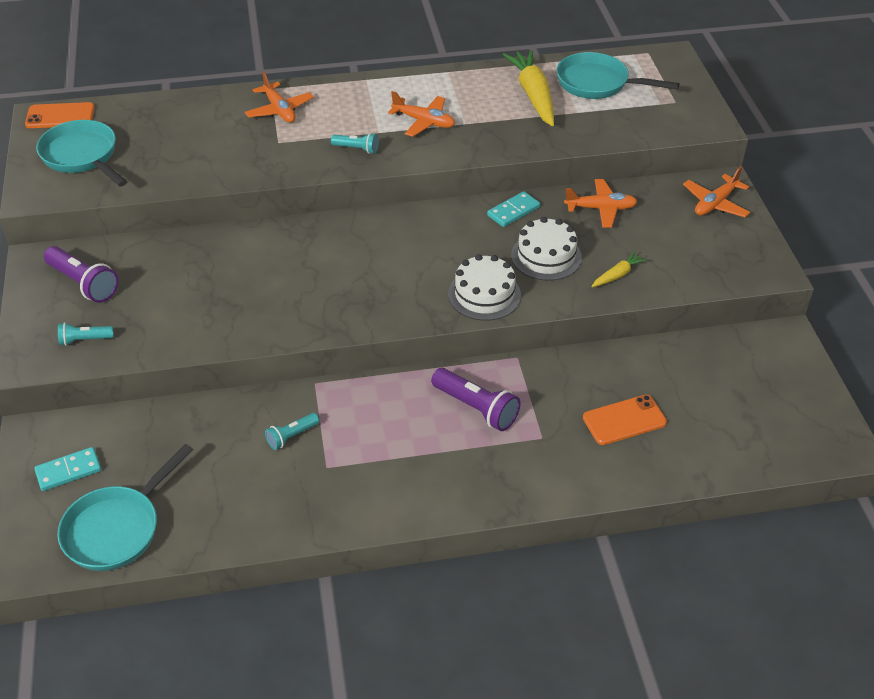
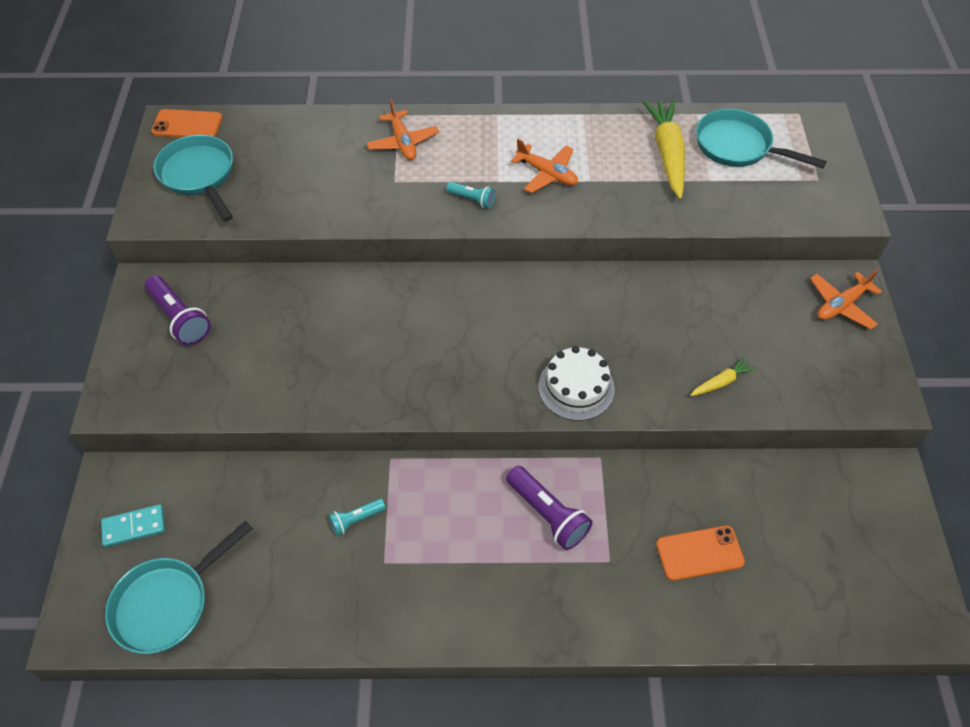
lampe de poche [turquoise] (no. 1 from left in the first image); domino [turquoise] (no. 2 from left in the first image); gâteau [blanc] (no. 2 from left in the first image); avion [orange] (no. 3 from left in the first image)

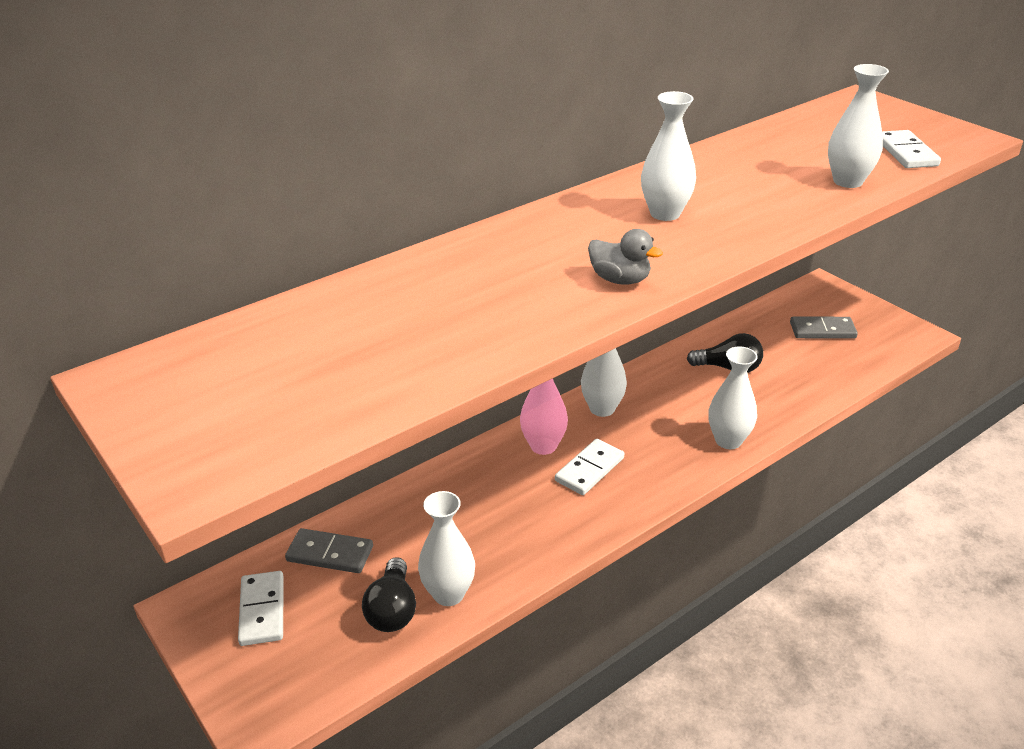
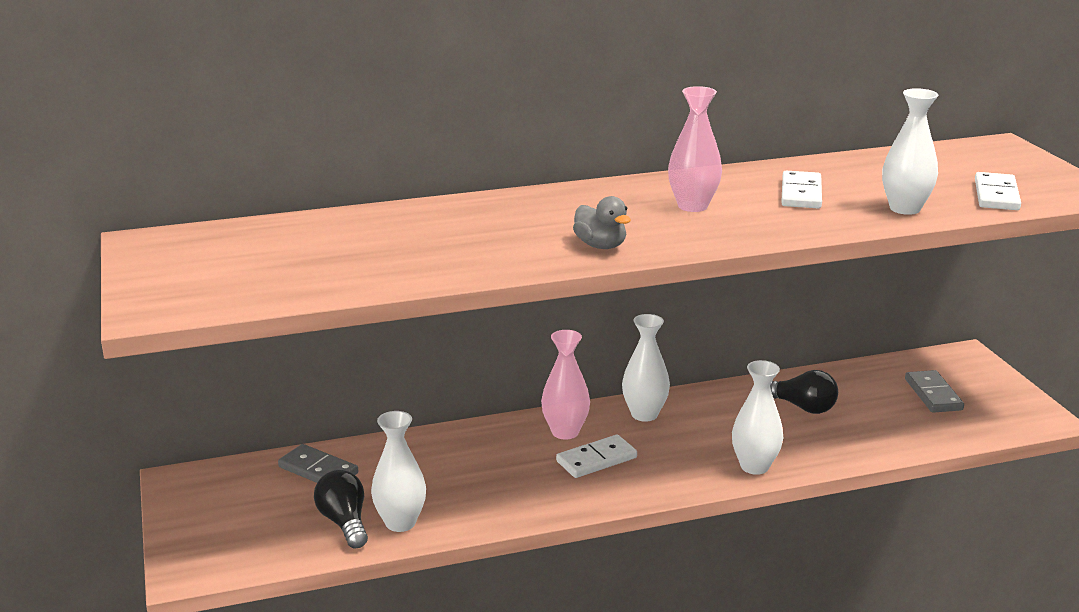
domino [blanc] (no. 2 from left); ampoule [noir] (no. 1 from left); vase [rose] (no. 2 from left); domino [gris] (no. 2 from left)

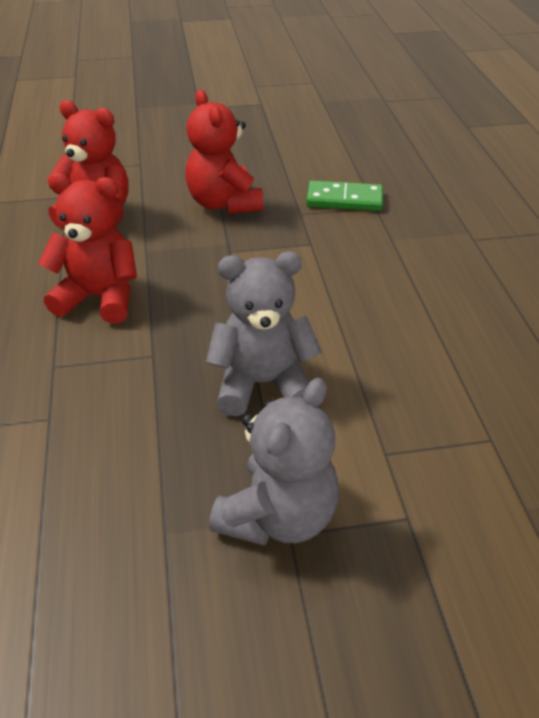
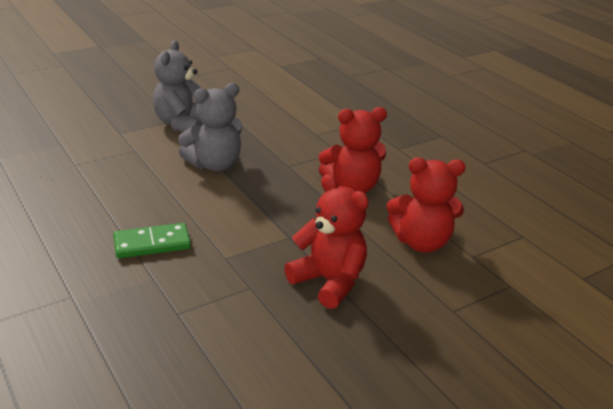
domino [vert]

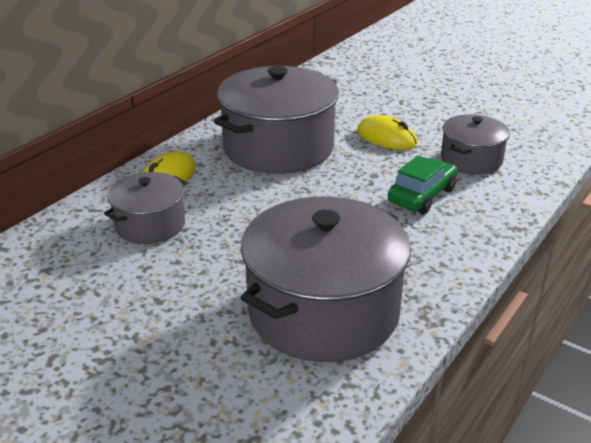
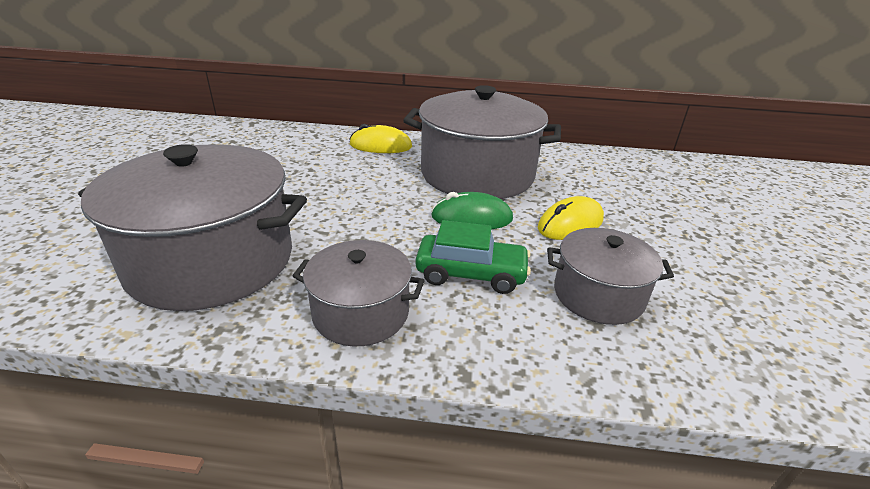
marmite [gris] (no. 2 from left); souris [jaune] (no. 2 from left); souris [vert]

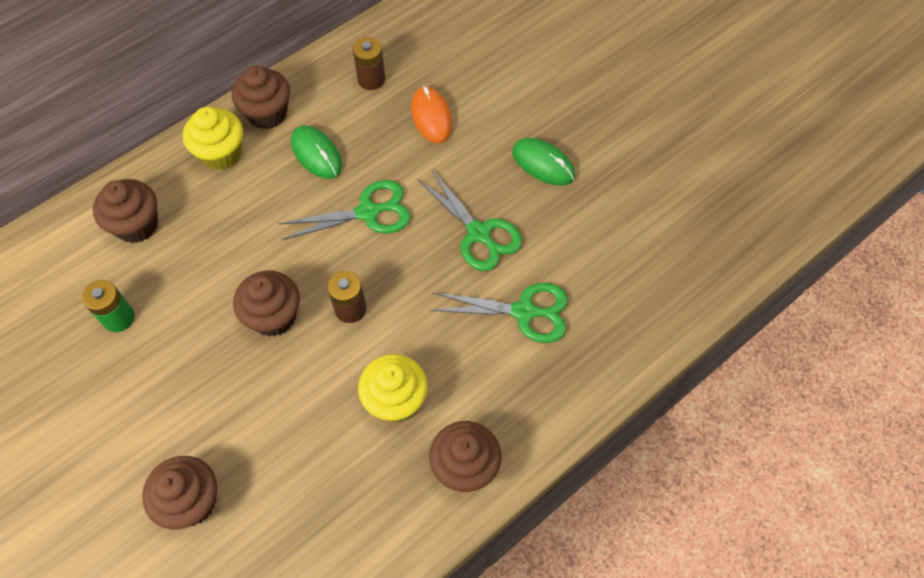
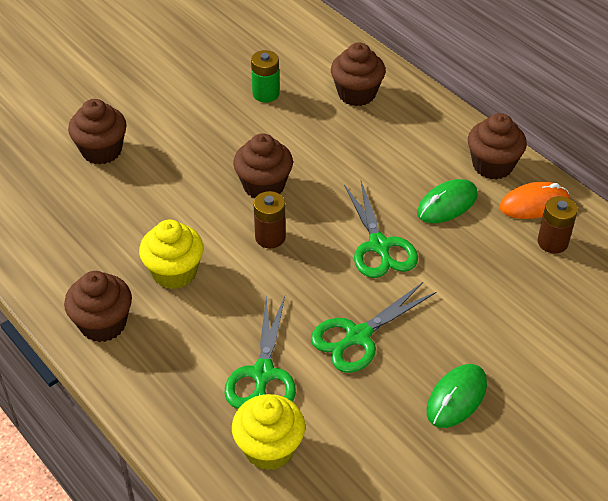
muffin [jaune] (no. 2 from left); souris [orange]

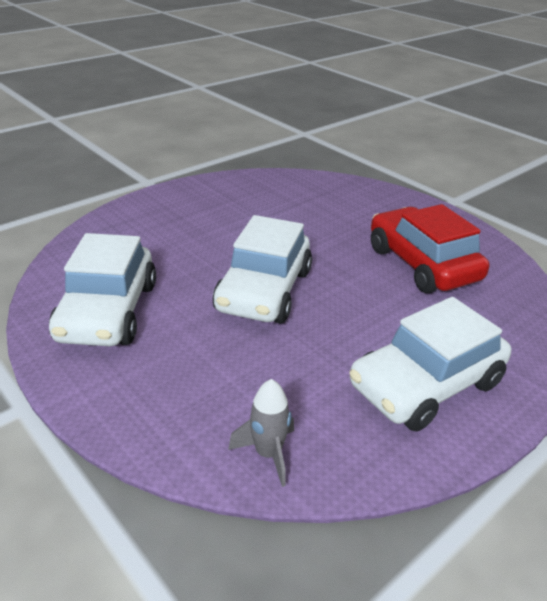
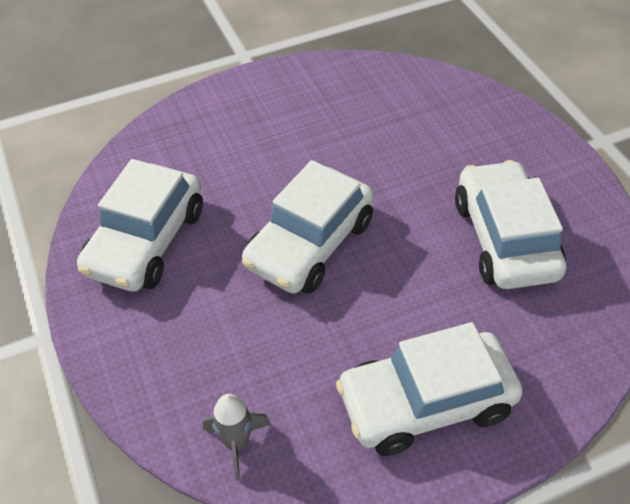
voiture [blanc] (no. 4 from left)

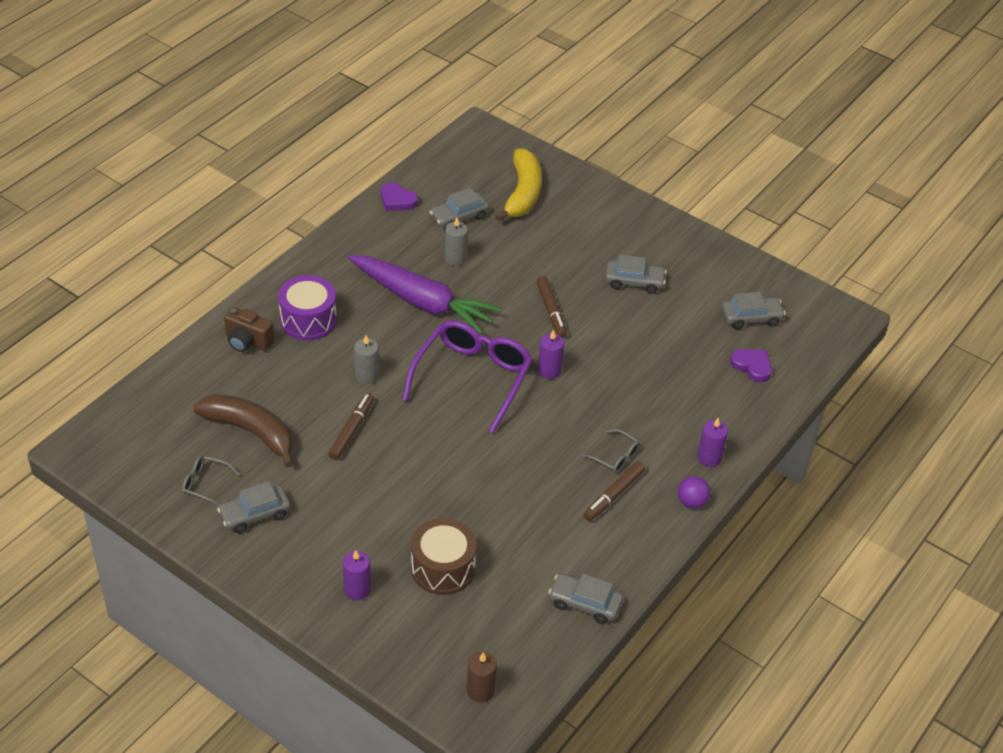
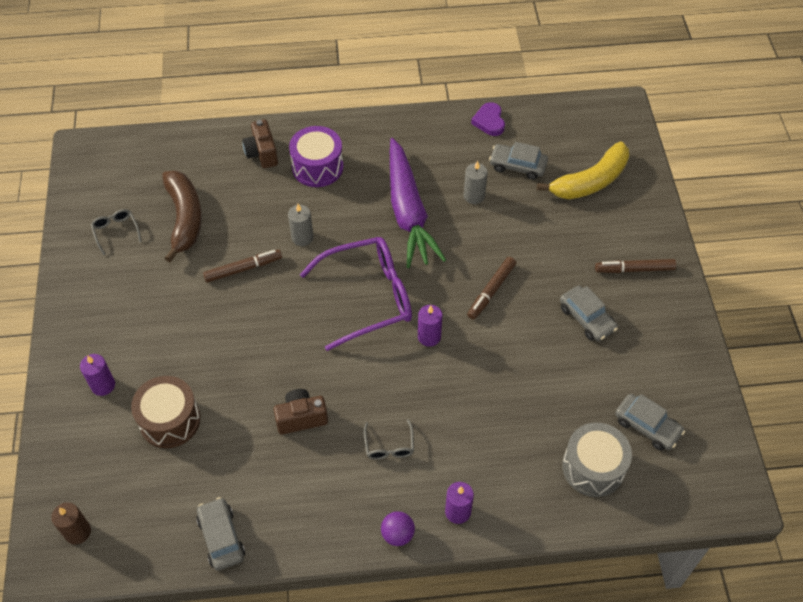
voiture [gris] (no. 1 from left in the first image); feutre [marron] (no. 3 from left); tambour [gris]; appareil photo [marron] (no. 2 from left)

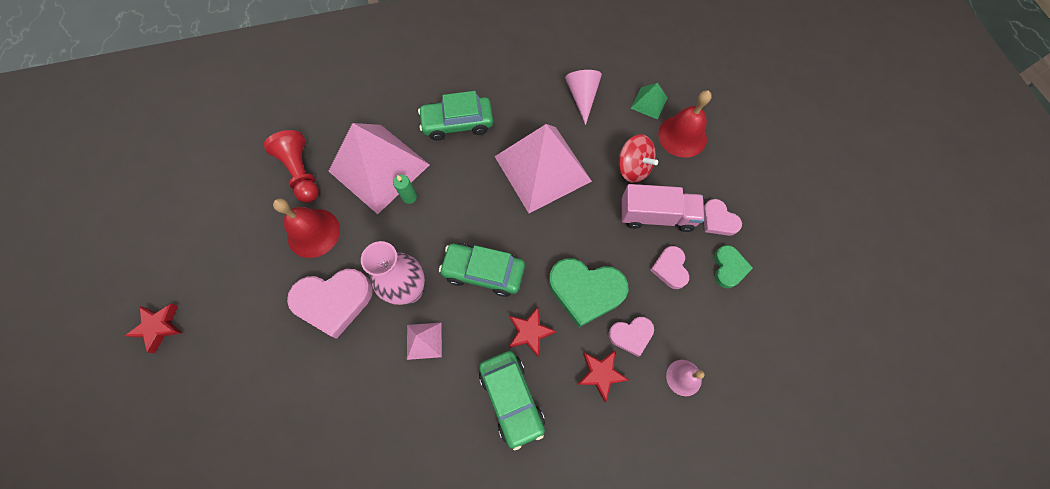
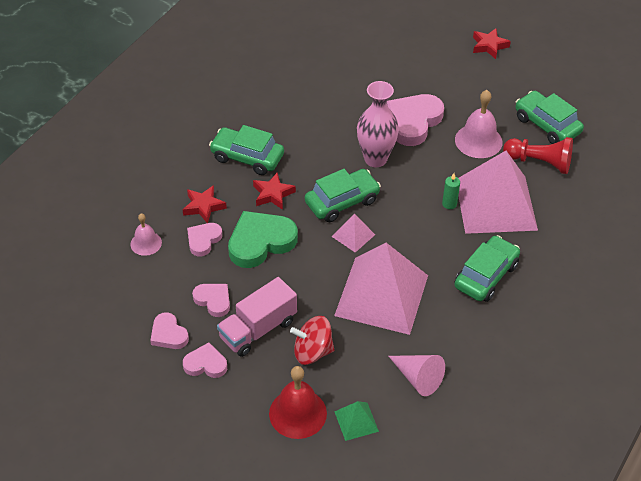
cloche [rose] (no. 2 from left); pyramide [rose] (no. 1 from left); cœur [rose] (no. 1 from left); voiture [vert] (no. 4 from left)

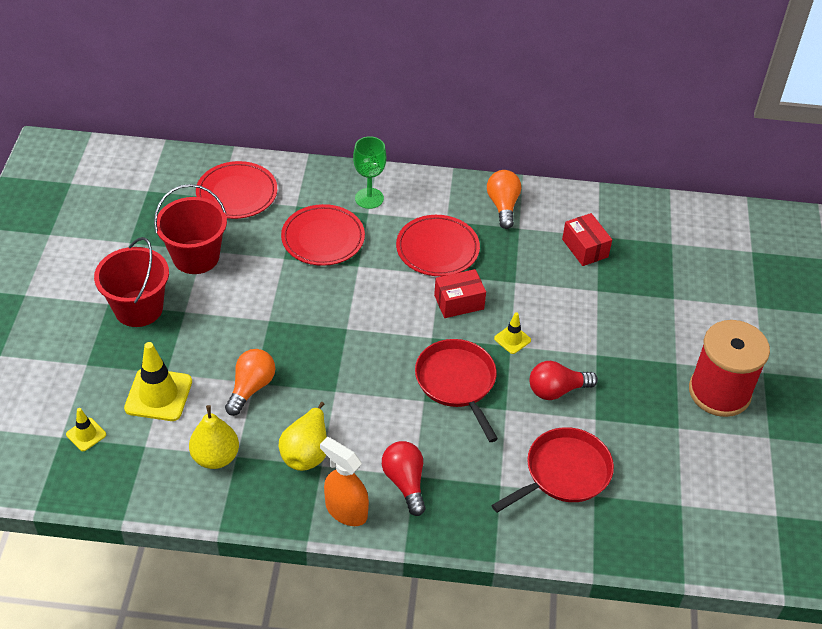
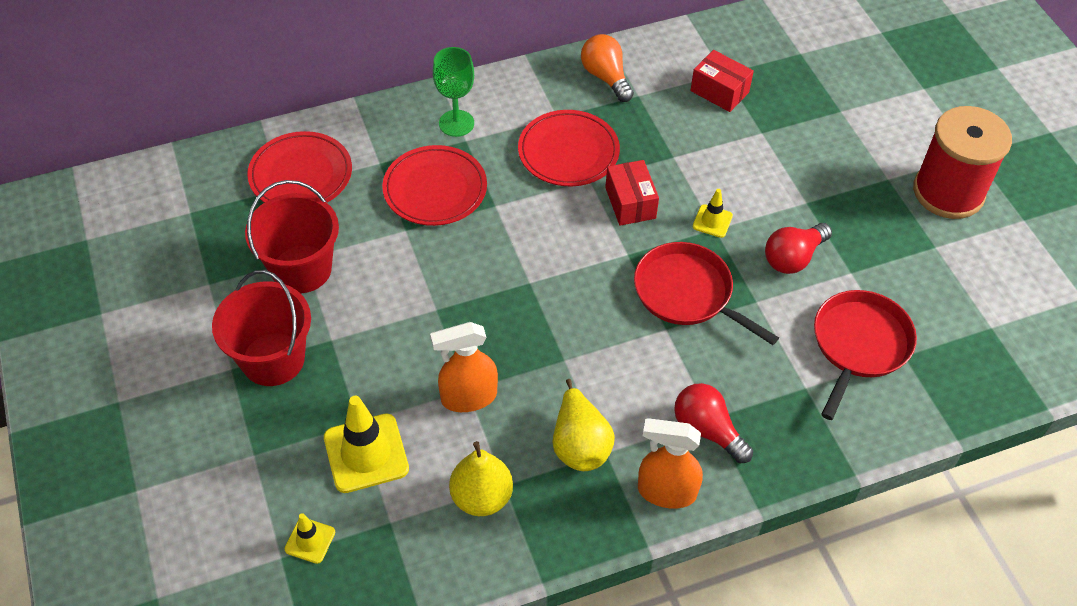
vaporisateur [orange] (no. 1 from left); boîte [rouge] (no. 1 from left)

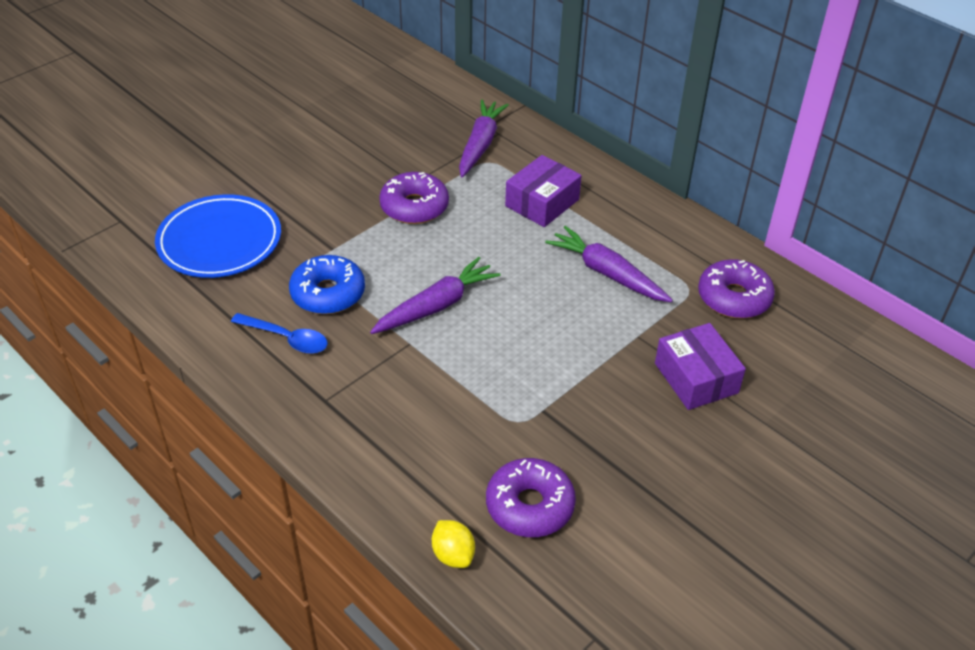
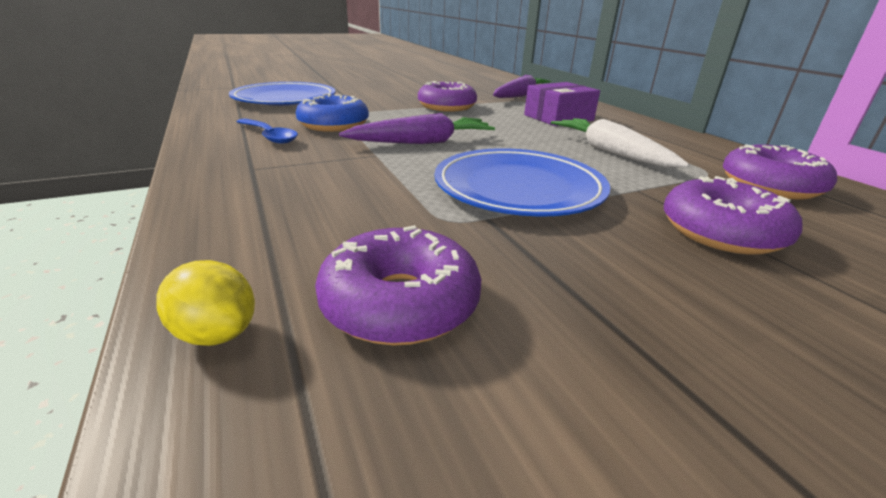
citron [jaune]; carotte [blanc]; beignet [violet] (no. 3 from left); assiette [bleu] (no. 2 from left)

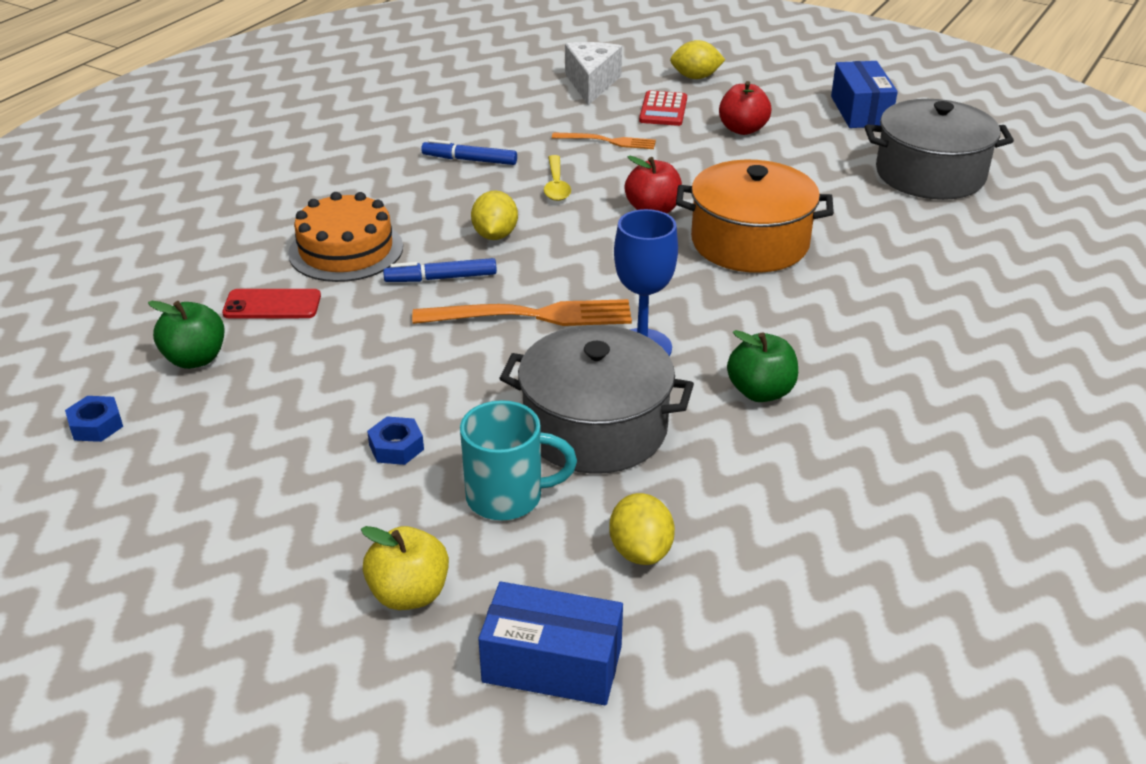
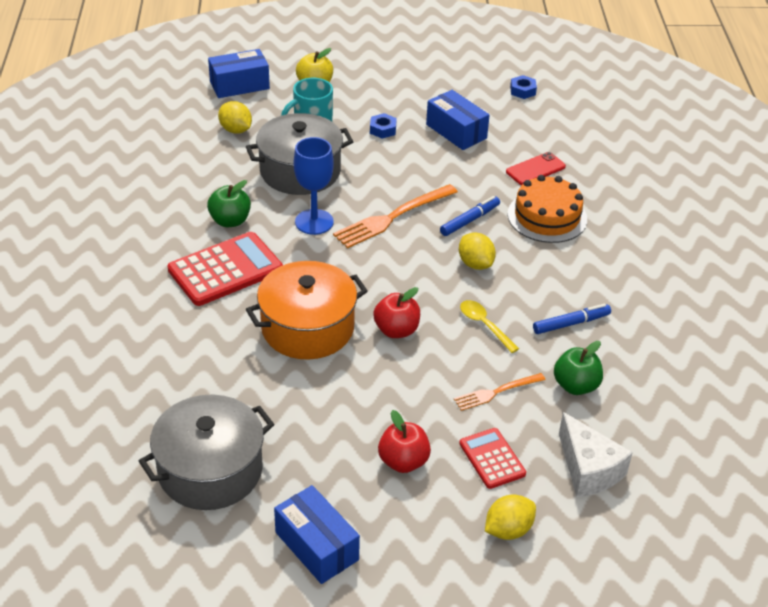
pomme [vert] (no. 2 from left); calculatrice [rouge] (no. 1 from left); boîte [bleu] (no. 3 from left)

